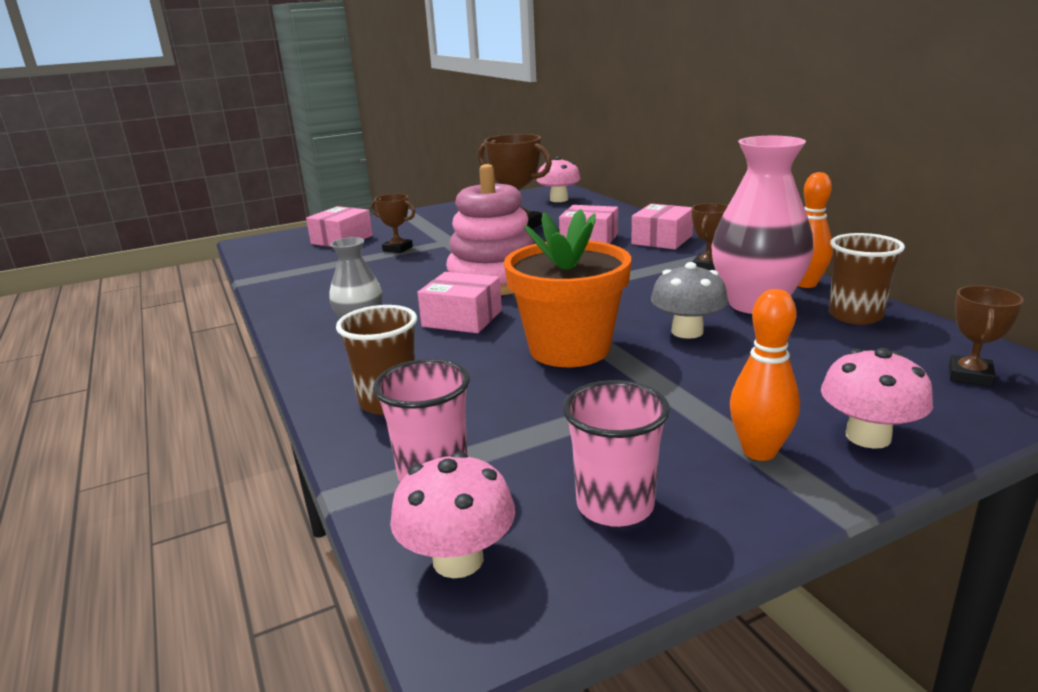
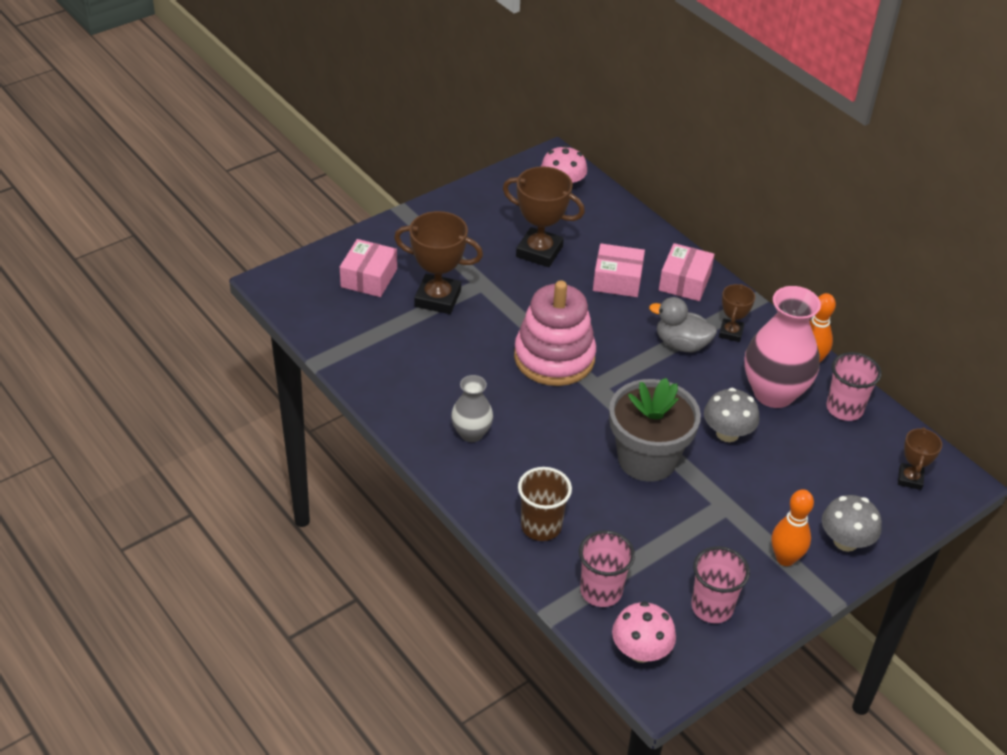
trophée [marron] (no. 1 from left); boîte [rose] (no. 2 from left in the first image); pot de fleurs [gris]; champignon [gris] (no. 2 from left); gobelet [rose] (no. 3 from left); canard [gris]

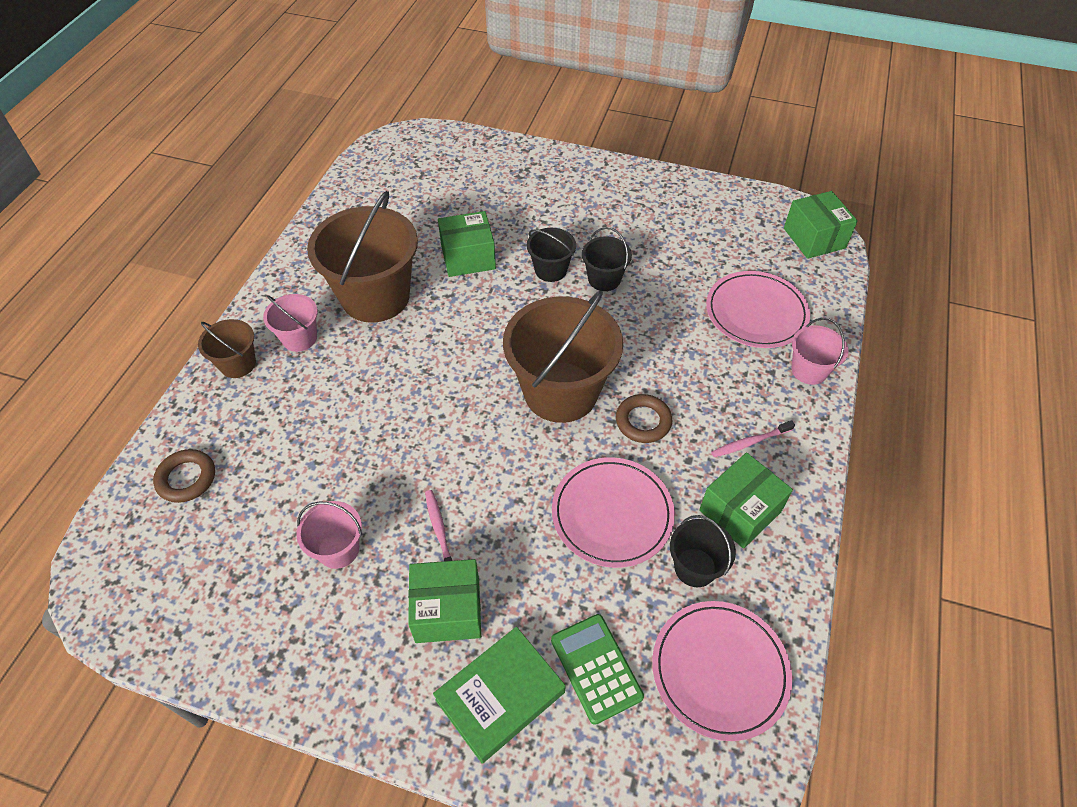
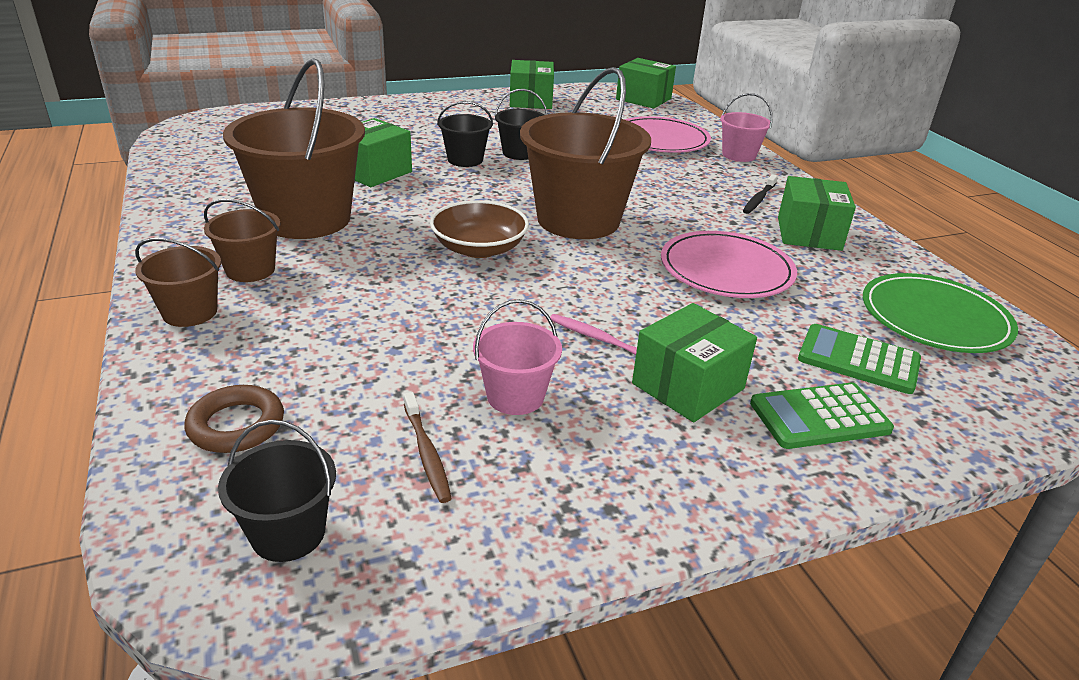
seau [marron] (no. 2 from left); calculatrice [vert] (no. 1 from left); anneau [marron] (no. 2 from left in the first image); assiette [vert]; seau [noir] (no. 1 from left); brosse à dents [noir]; brosse à dents [marron]; bol [marron]; boîte [vert] (no. 2 from left)

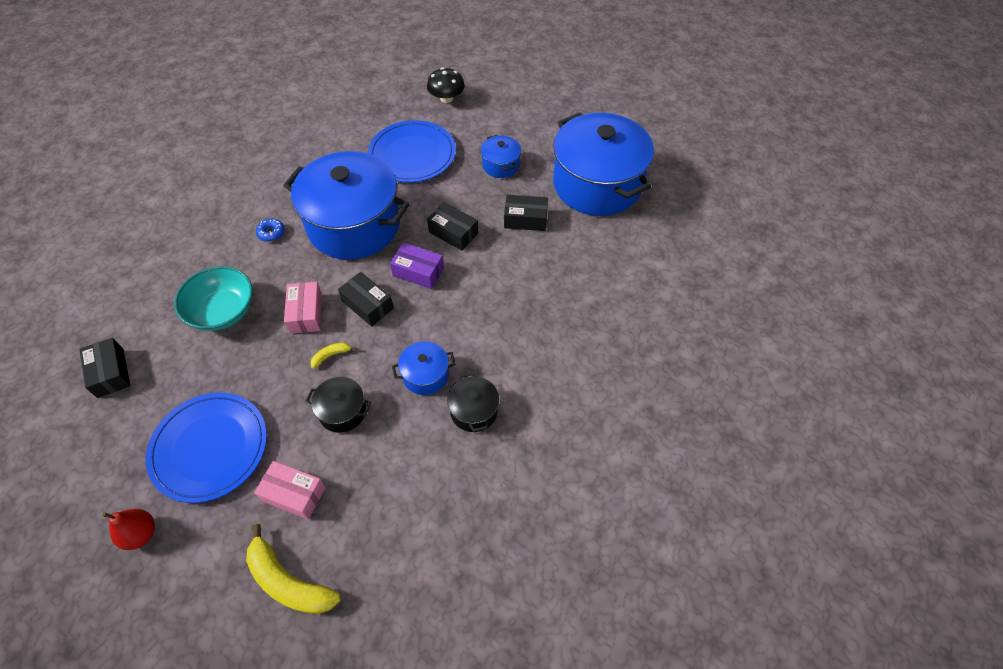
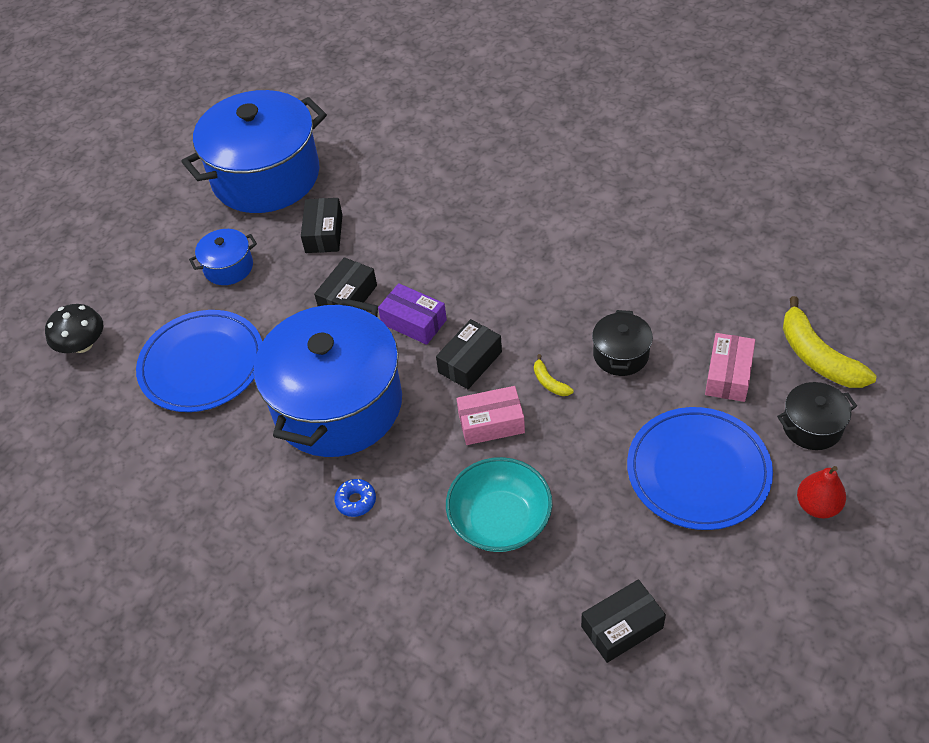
banane [jaune] (no. 2 from left); boîte [violet]; marmite [bleu] (no. 2 from left in the first image); marmite [noir] (no. 2 from left)

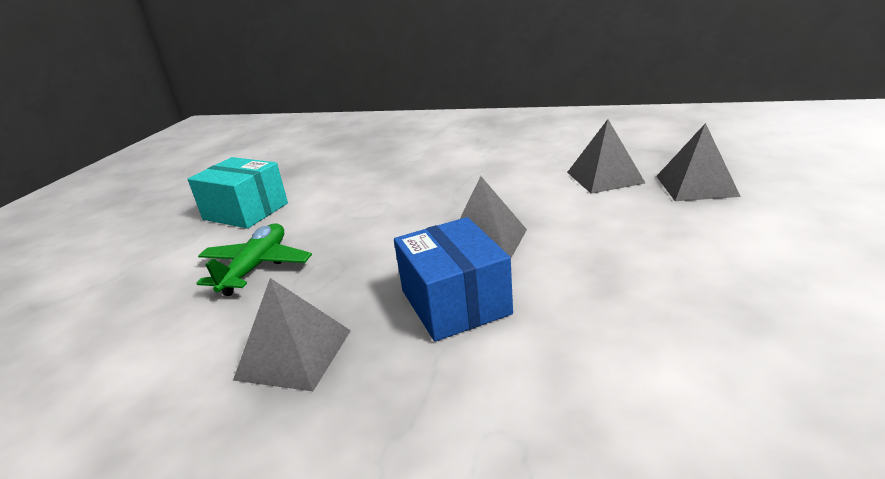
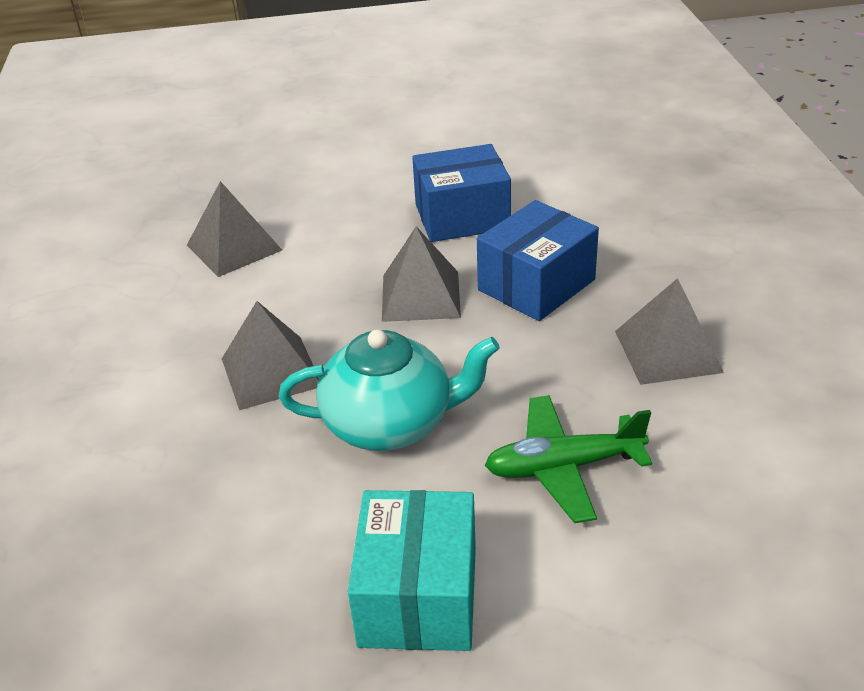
pyramide [gris] (no. 2 from left); théière [turquoise]; boîte [bleu] (no. 1 from left)

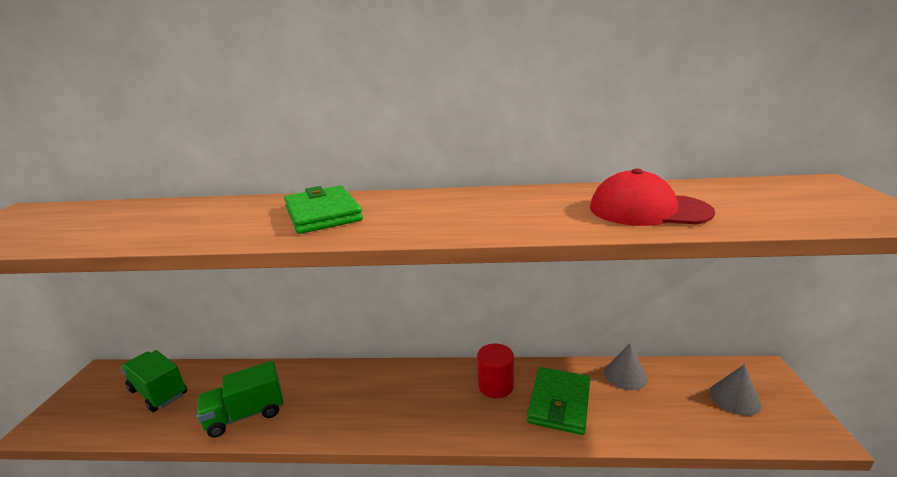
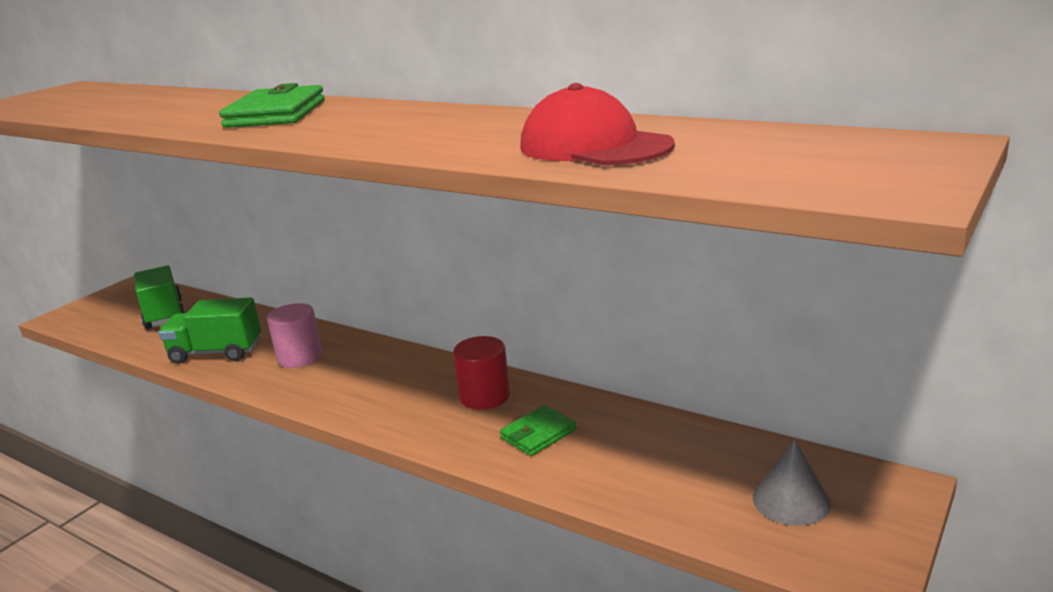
portefeuille [vert] (no. 2 from left); cône [gris] (no. 1 from left in the first image); cylindre [rose]

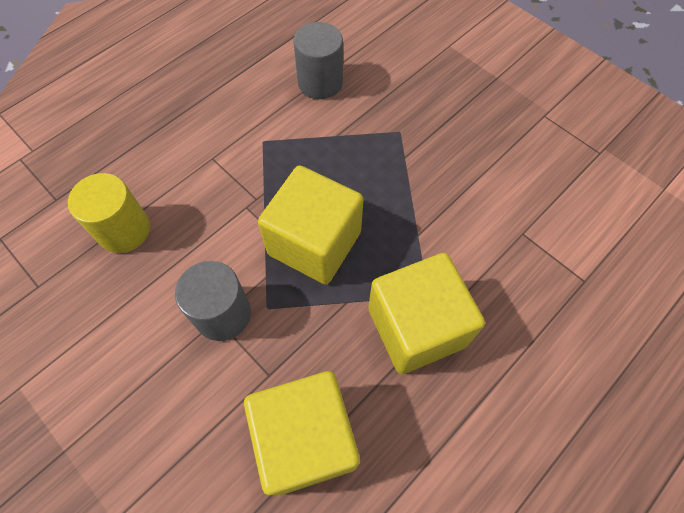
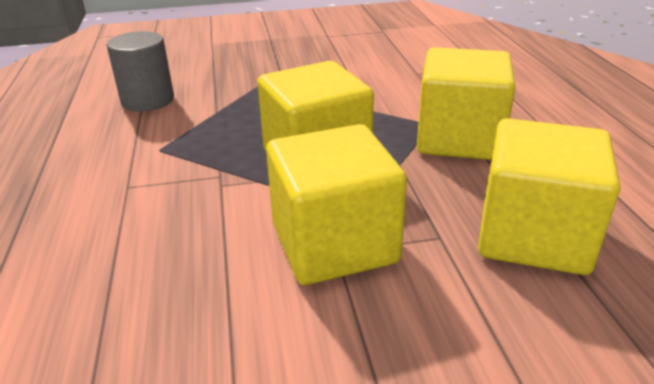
cylindre [jaune]; cube [jaune] (no. 2 from left)

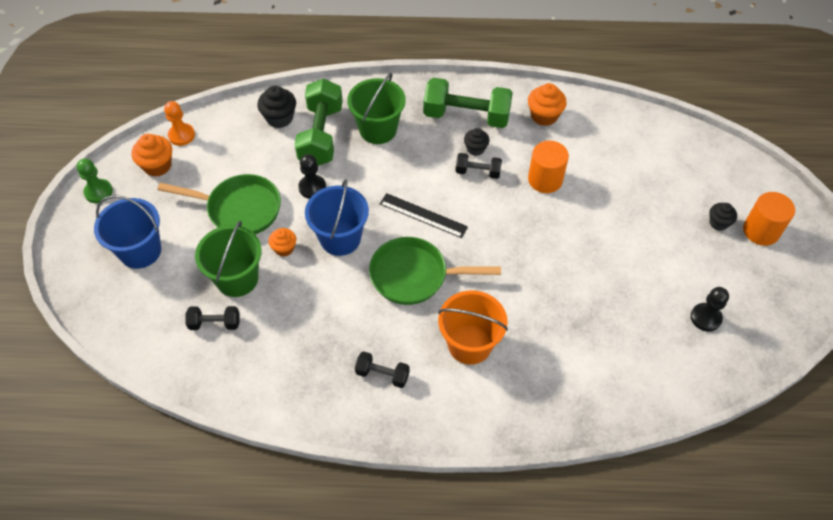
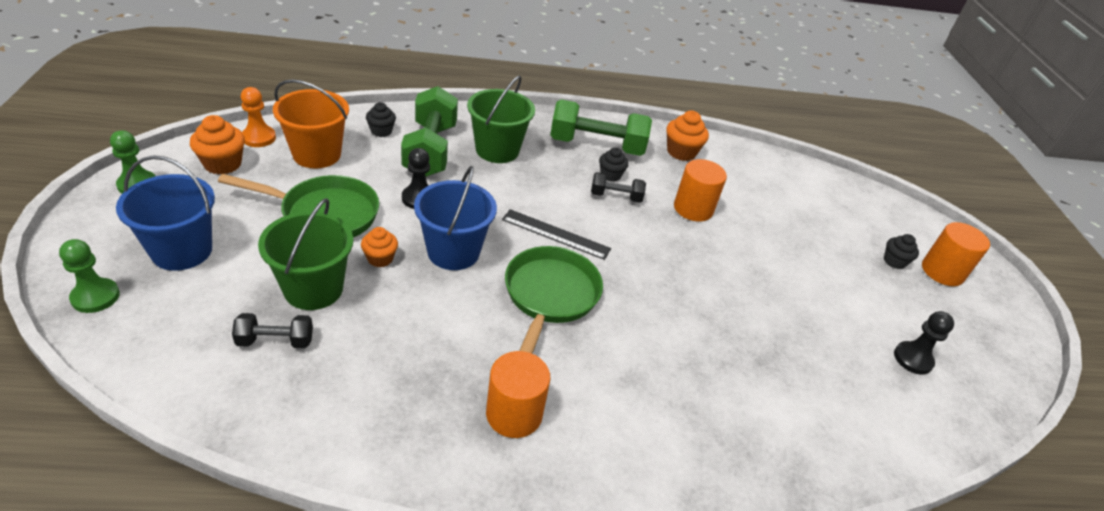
muffin [noir] (no. 1 from left); cylindre [orange] (no. 1 from left); poêle [vert] (no. 2 from left); seau [orange]; pion [vert] (no. 1 from left)

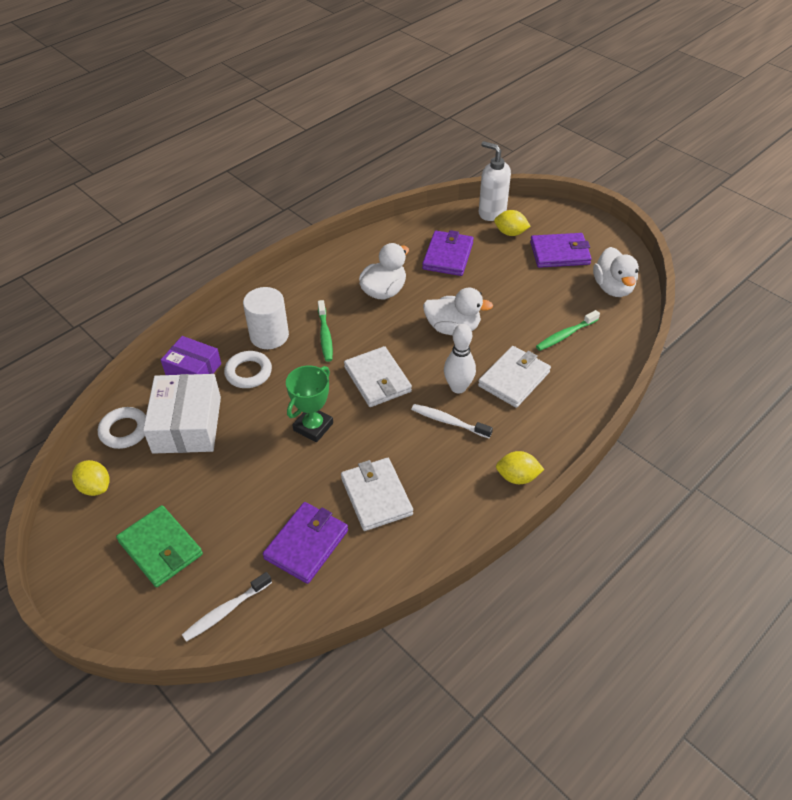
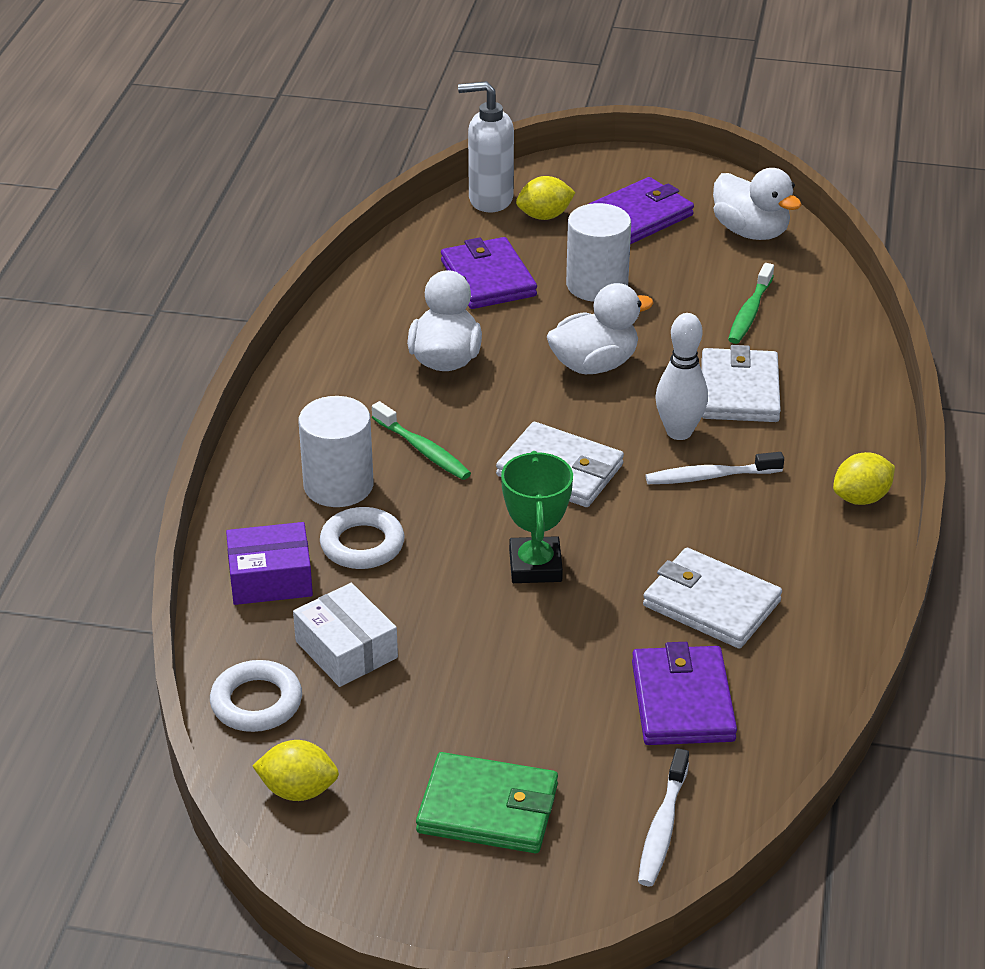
boîte [blanc]; cylindre [blanc] (no. 2 from left)

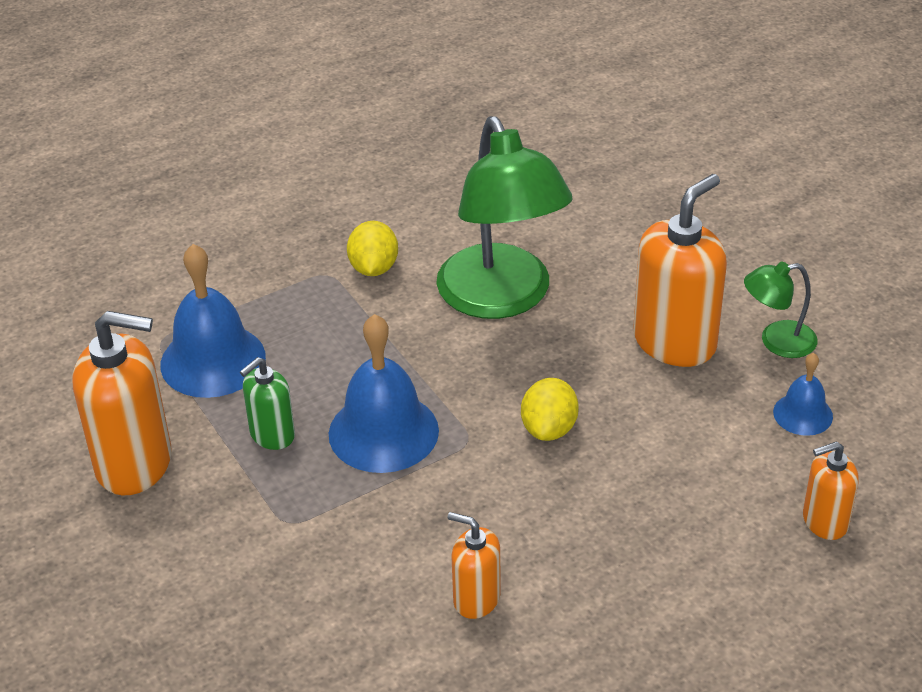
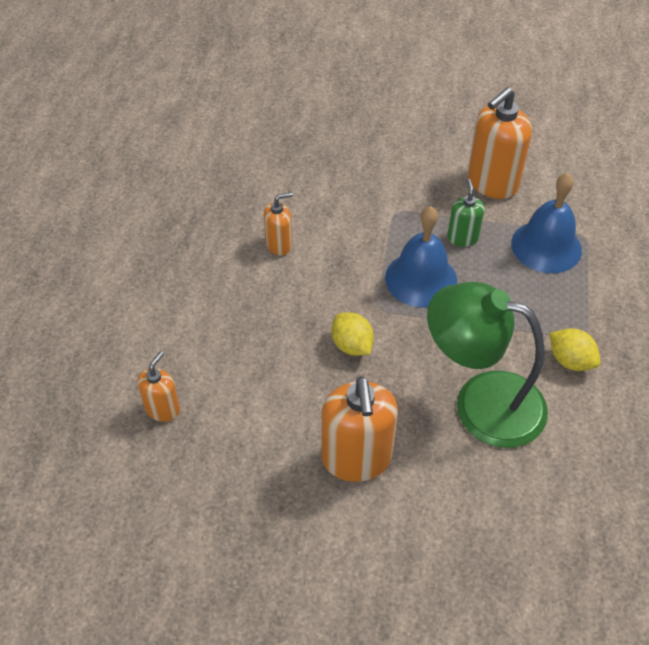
lampe [vert] (no. 2 from left in the first image); cloche [bleu] (no. 3 from left in the first image)

